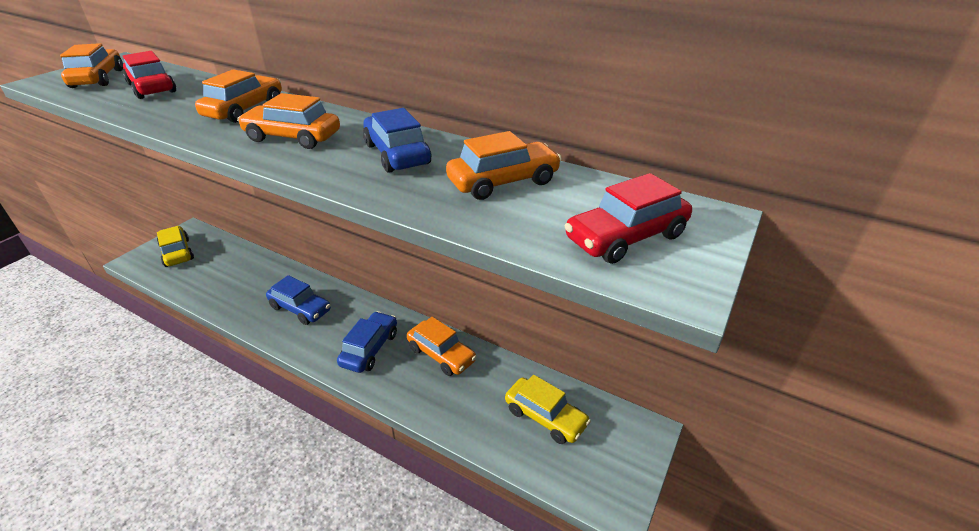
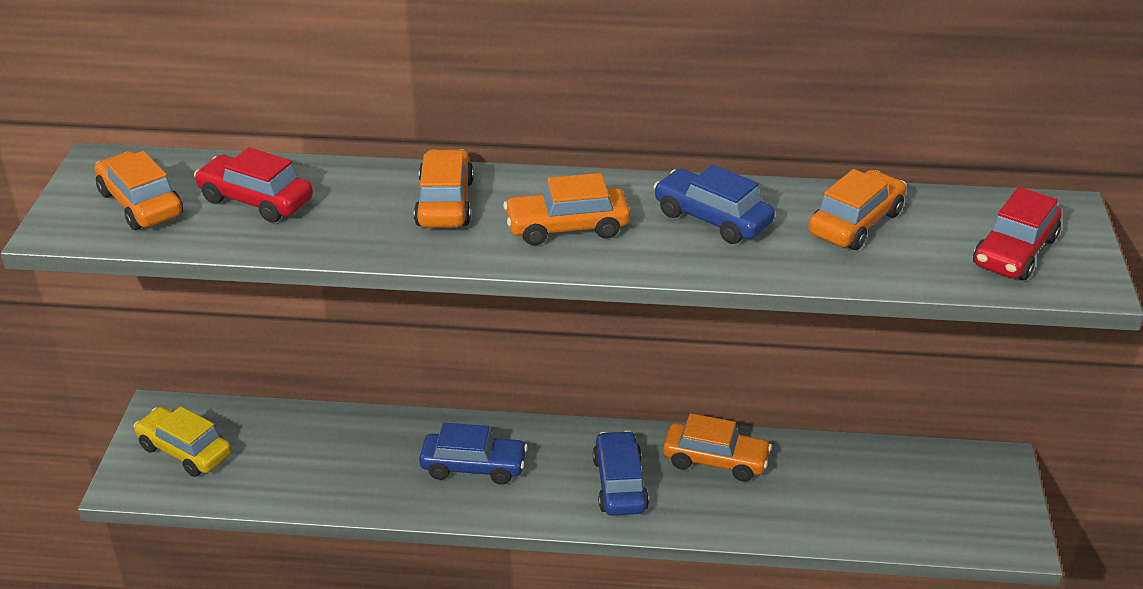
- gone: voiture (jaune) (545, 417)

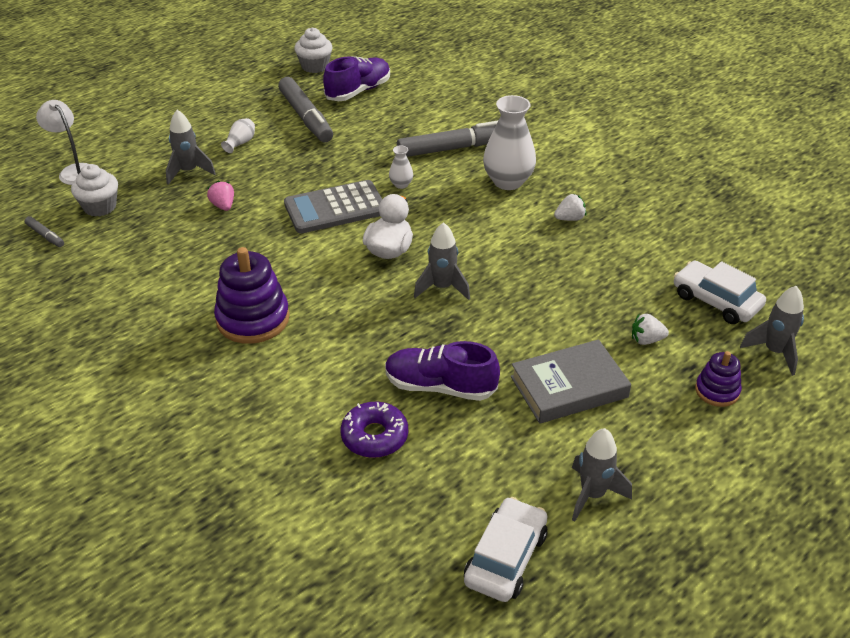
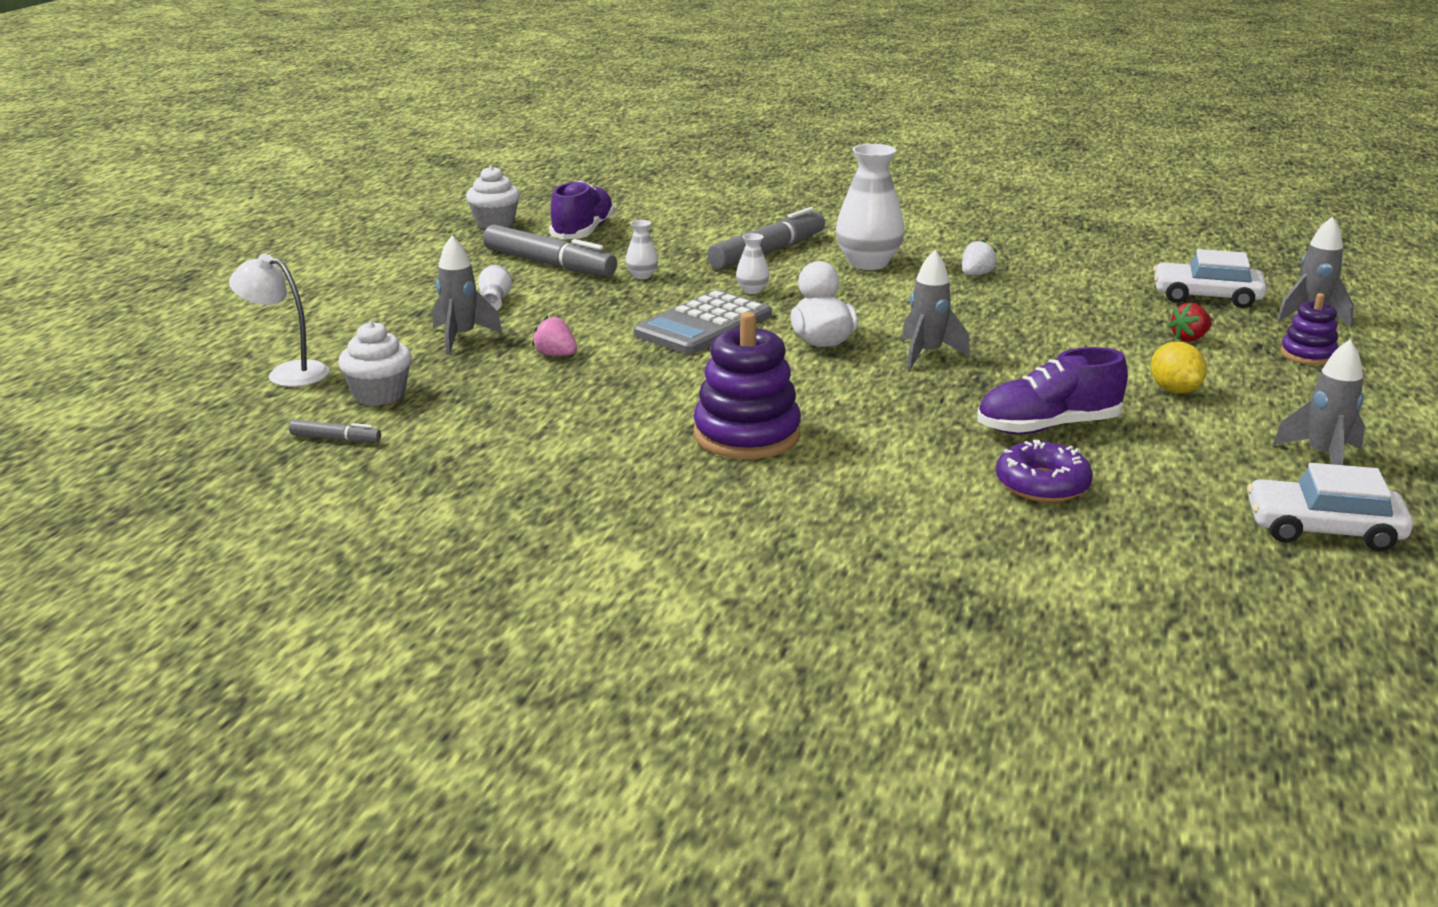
- new: vase (blanc) (642, 276)
- swapped: livre (gris) (569, 387) to citron (jaune) (1174, 390)
- repainted: fraise (blanc) (646, 340) to fraise (rouge) (1189, 338)
- rotated: voiture (blanc) (505, 558) = (1323, 529) 75 degrees counterclockwise

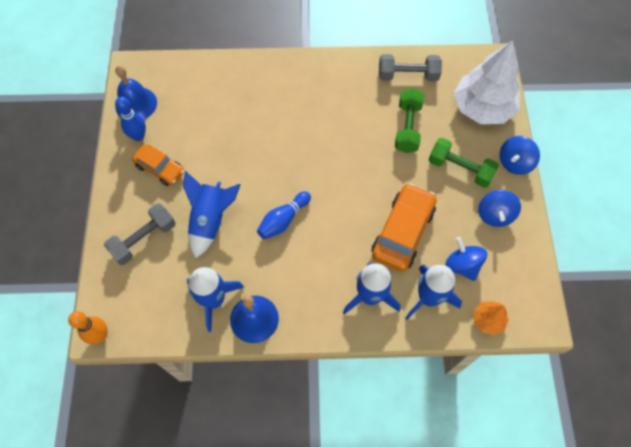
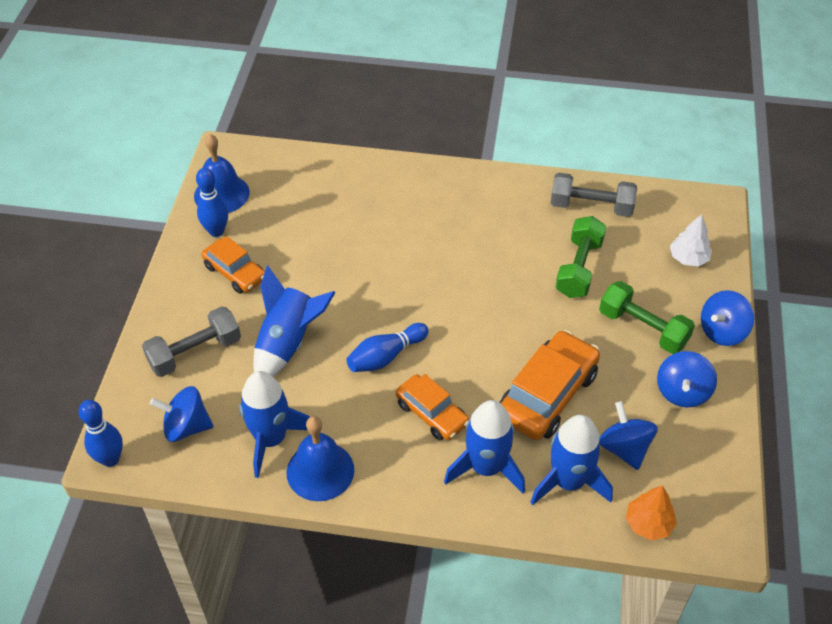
- repainted: quille (orange) (100, 335) to quille (bleu) (110, 459)
- new: toupie (bleu) (186, 427)
- new: voiture (orange) (432, 414)
- scaled: arbre (blanc) (482, 108) = (688, 258) x0.46

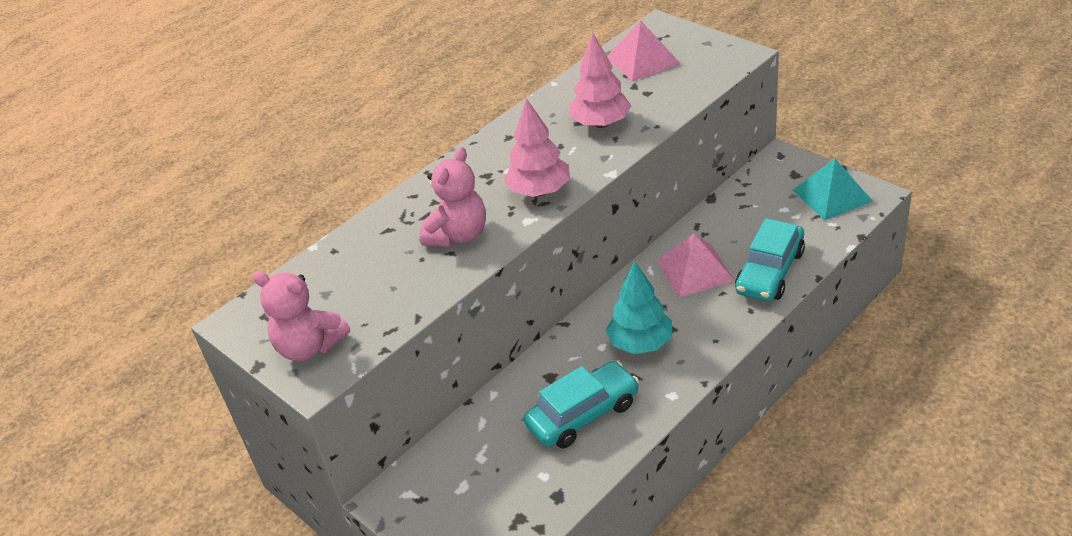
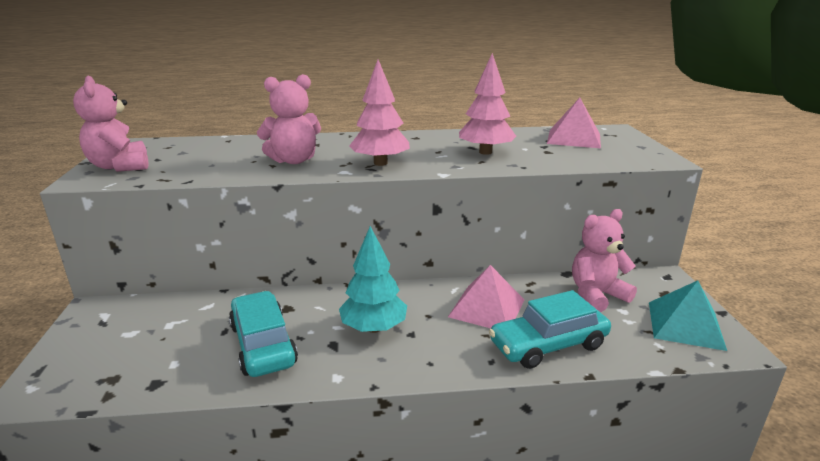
- rotated: voiture (turquoise) (583, 414) = (263, 344) 120 degrees counterclockwise
- new: ours en peluche (rose) (596, 295)

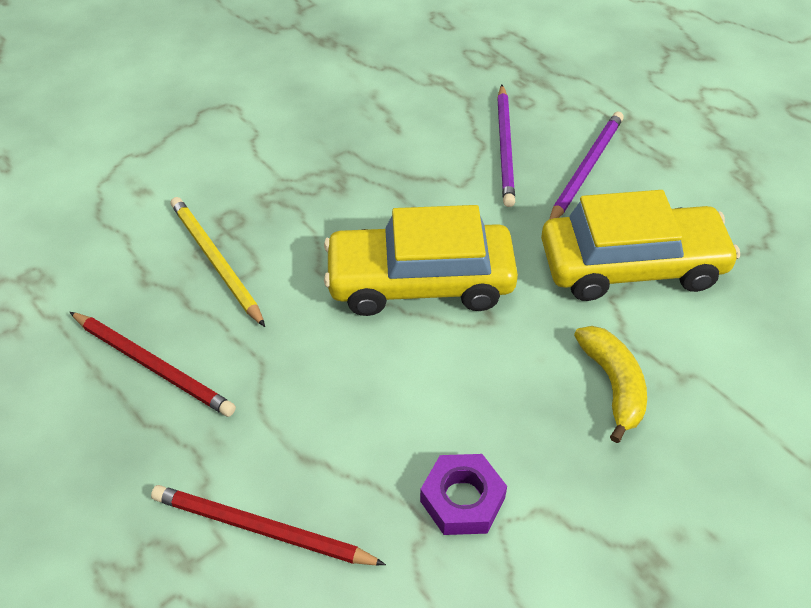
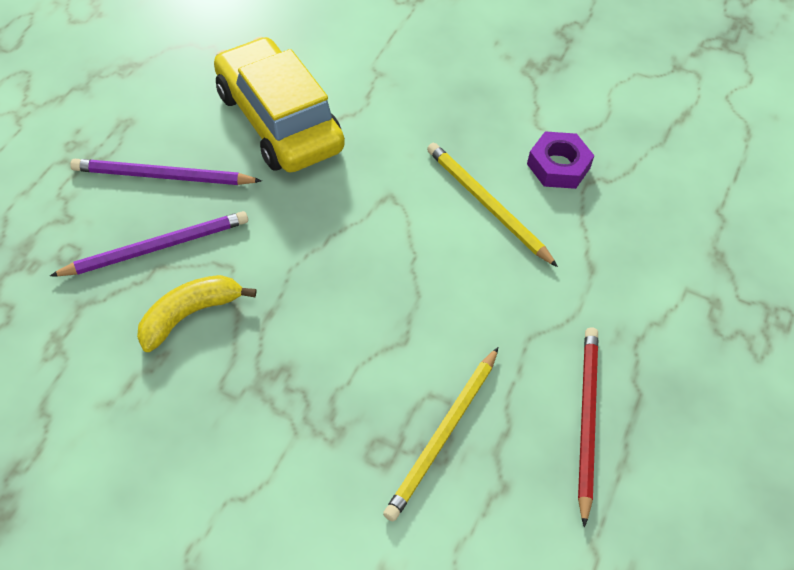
- shifted: banane (jaune) (613, 385) to (189, 315)
- new: crayon (jaune) (487, 205)
- gone: crayon (rouge) (261, 529)
- gone: voiture (jaune) (420, 282)

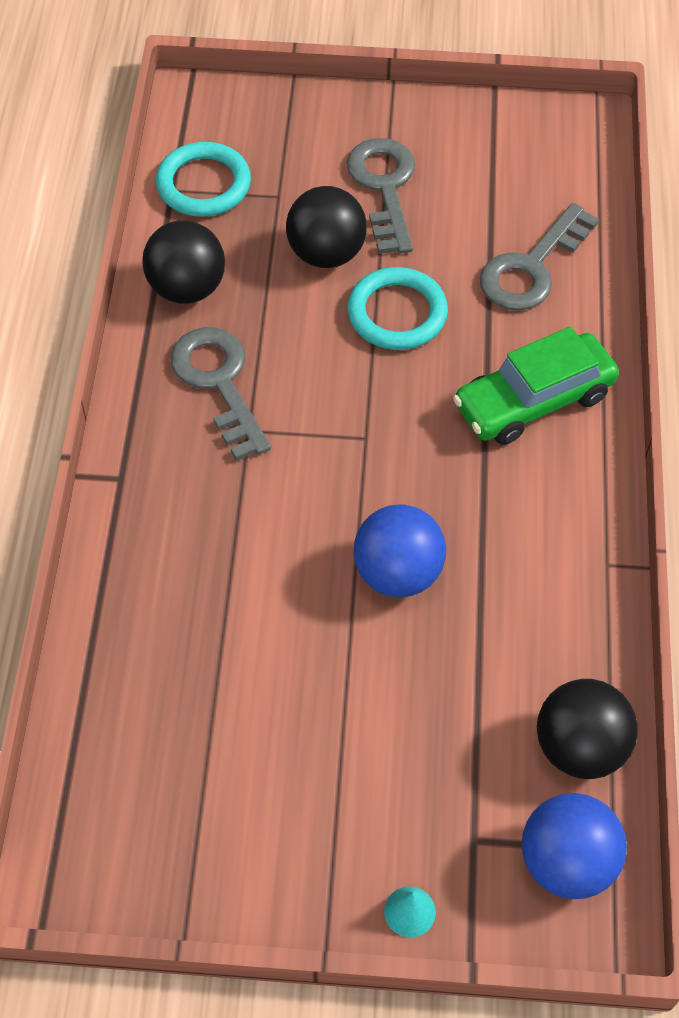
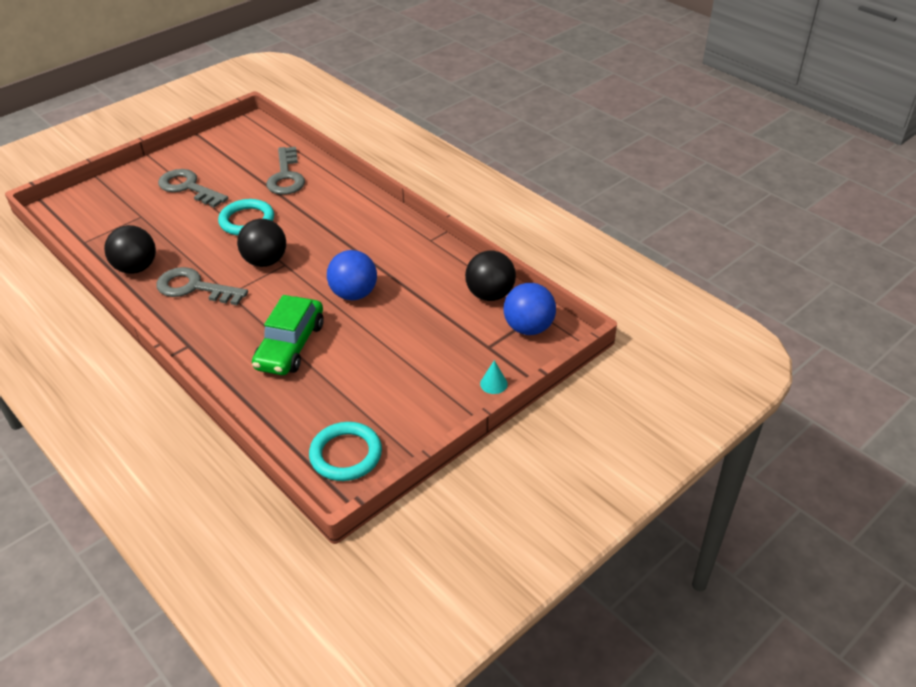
- shifted: balle (noir) (326, 254) to (265, 261)
- shifted: voiture (vert) (533, 400) to (290, 346)
- shifted: anneau (turquoise) (203, 184) to (346, 454)

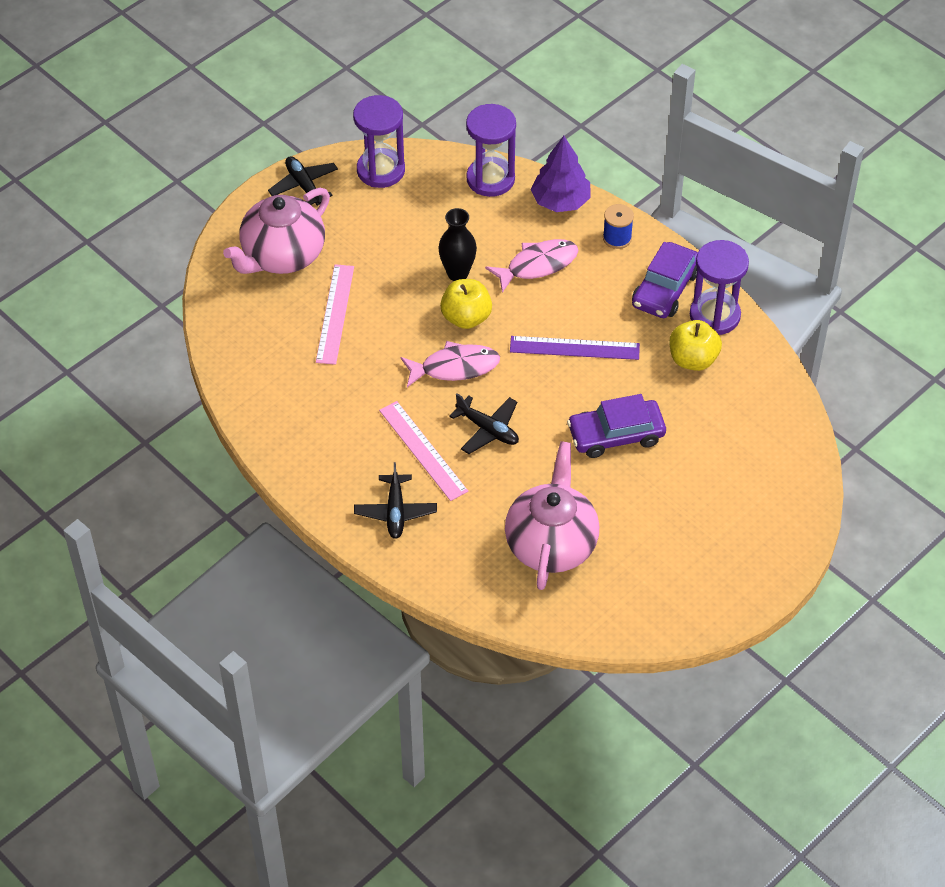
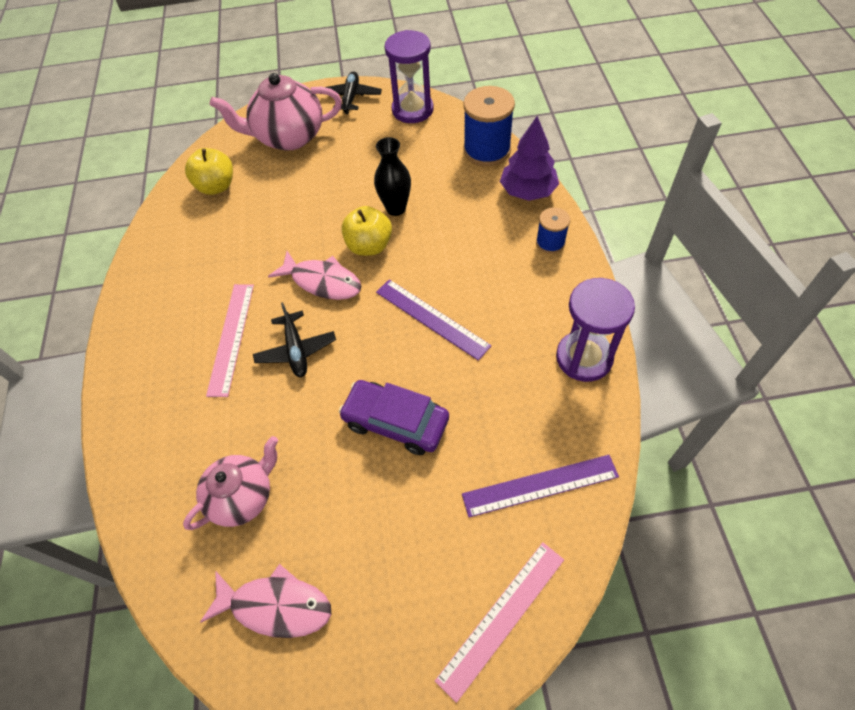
- scaled: théière (rose) (551, 544) = (243, 496) x0.66
- shifted: pomme (jaune) (693, 359) to (216, 186)
- shifted: poisson (rose) (537, 265) to (276, 606)
- shifted: règle (rose) (335, 314) to (502, 618)
- new: règle (violet) (540, 485)
- swapped: sablier (violet) (490, 179) to bobine (bleu) (487, 150)
- gone: avion (noir) (395, 512)
- gone: voiture (violet) (665, 289)

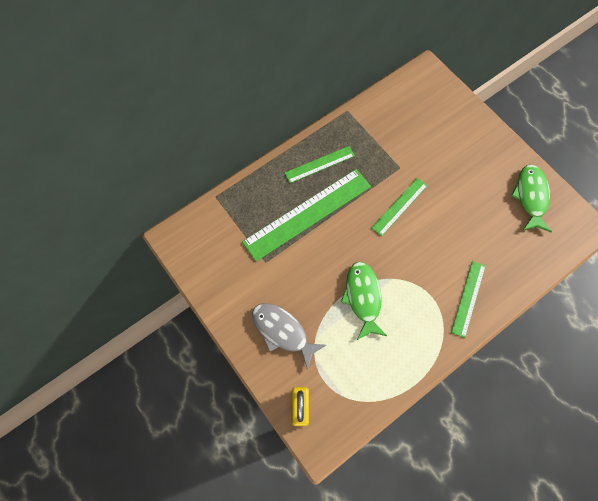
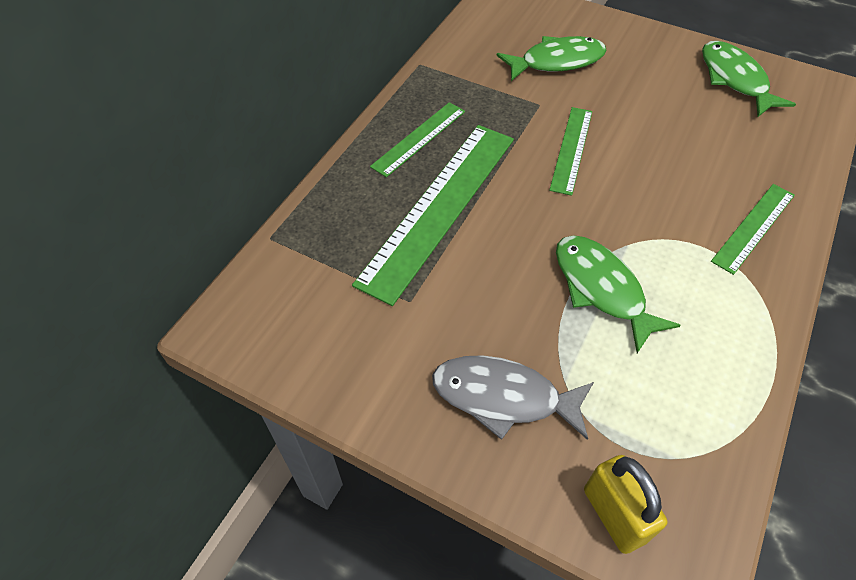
- new: poisson (vert) (557, 62)
- rotated: règle (vert) (468, 298) = (754, 227) 45 degrees clockwise

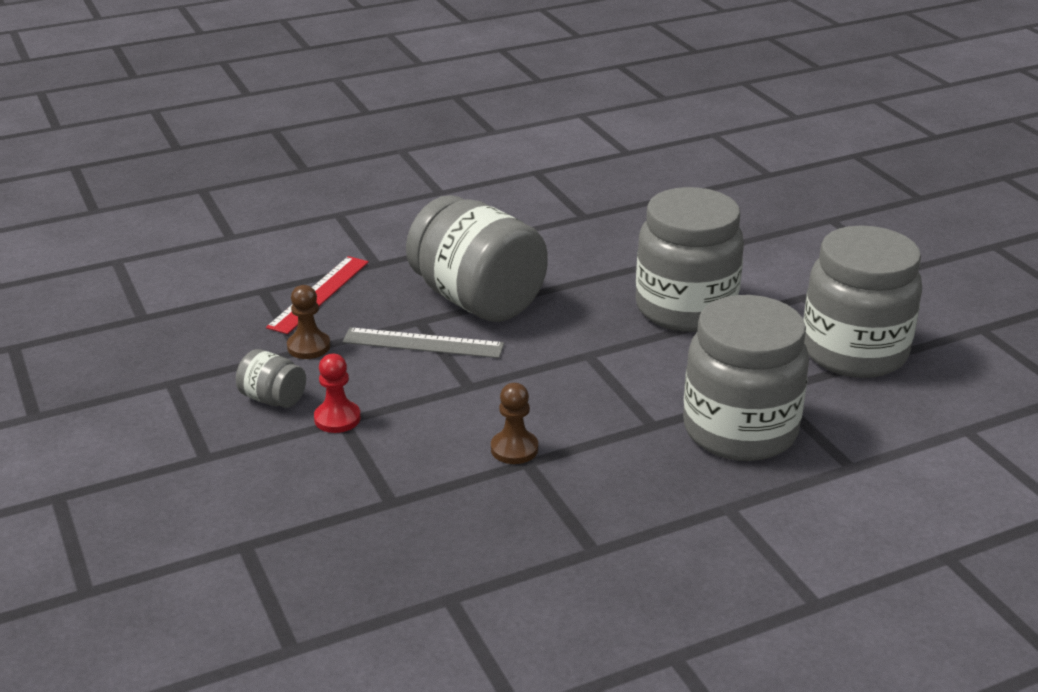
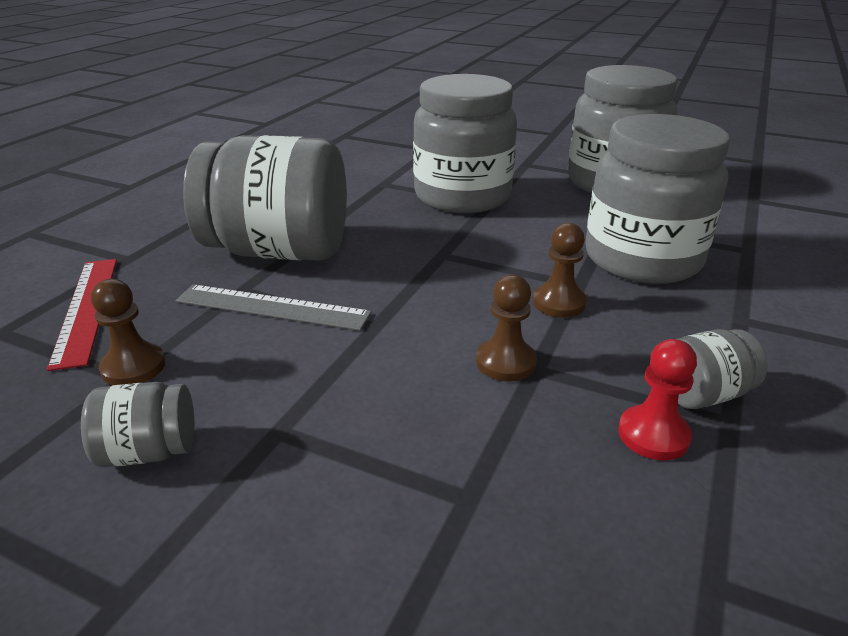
- rotated: règle (gris) (423, 343) = (272, 307) 45 degrees clockwise
- new: pion (marron) (559, 303)
- shifted: pion (rouge) (337, 418) to (653, 435)
- new: bocal (gris) (702, 394)

